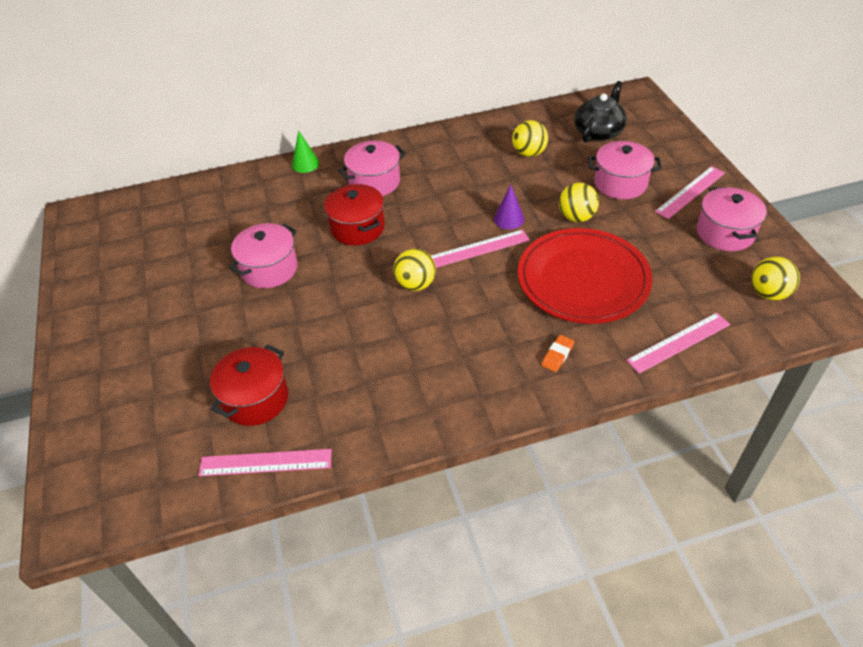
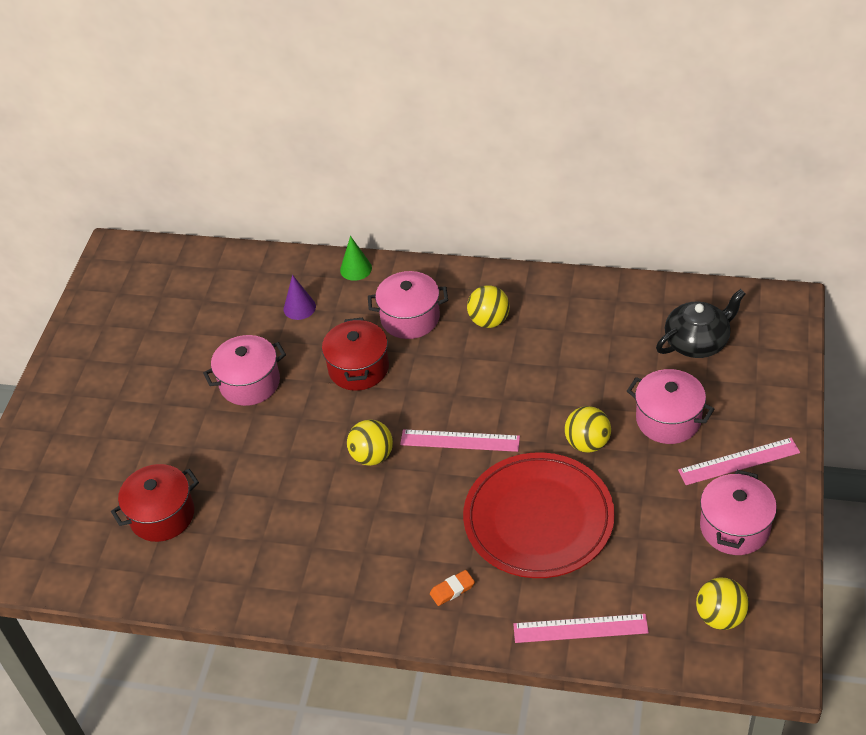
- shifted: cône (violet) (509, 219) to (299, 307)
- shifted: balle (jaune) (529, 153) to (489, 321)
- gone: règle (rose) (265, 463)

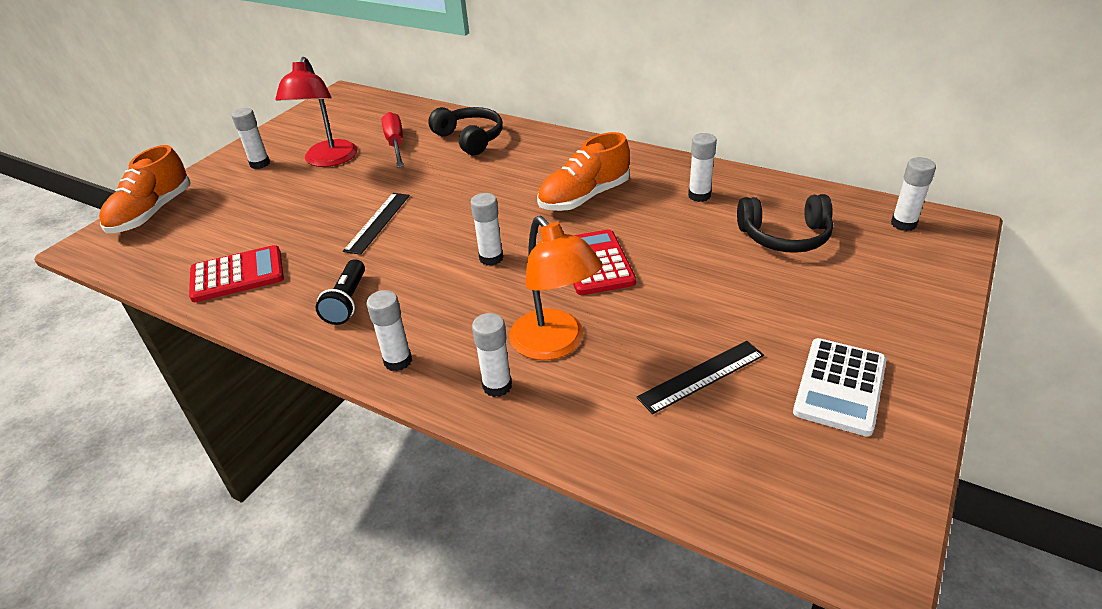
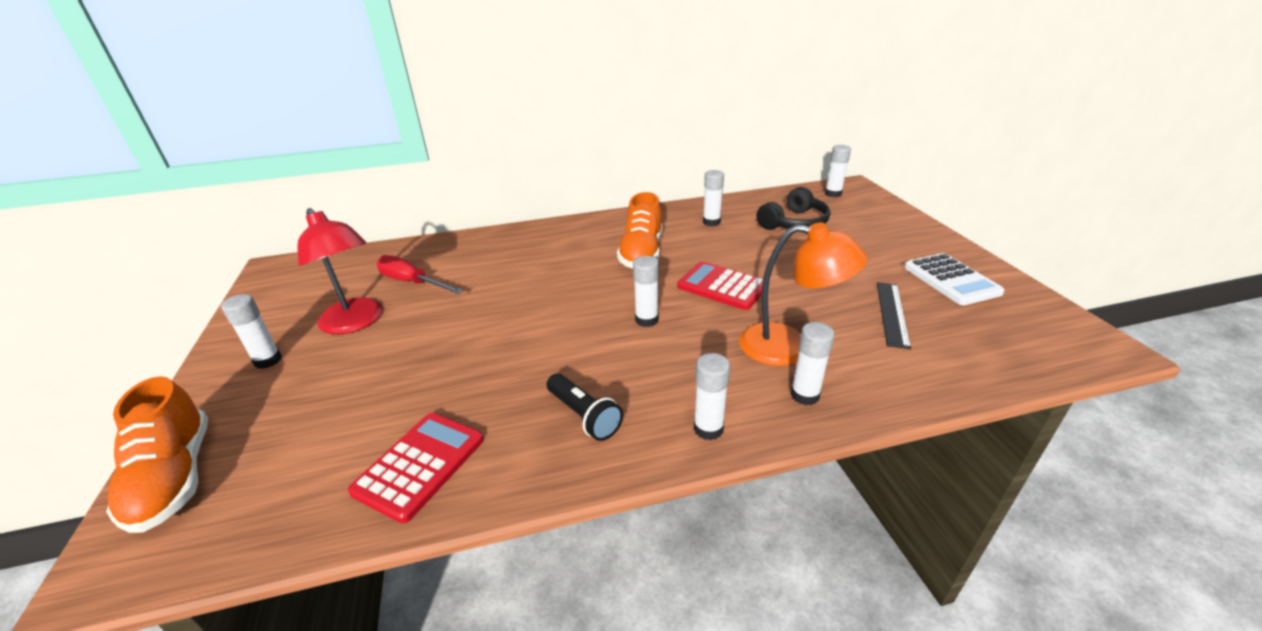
- gone: règle (noir) (377, 222)
- gone: casque audio (noir) (470, 139)

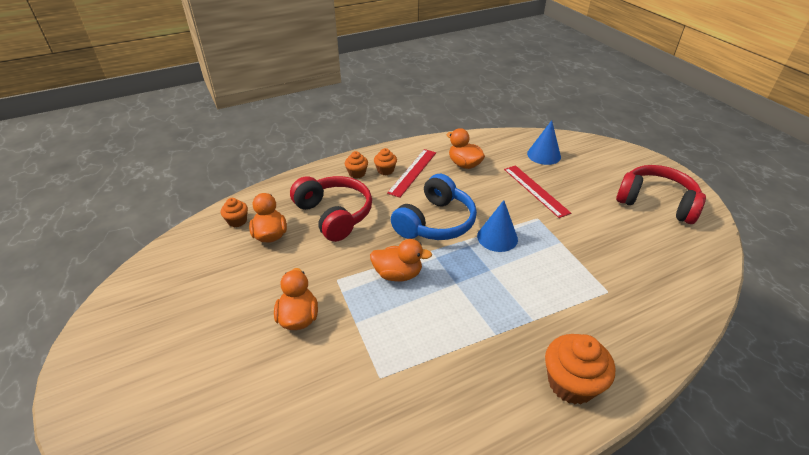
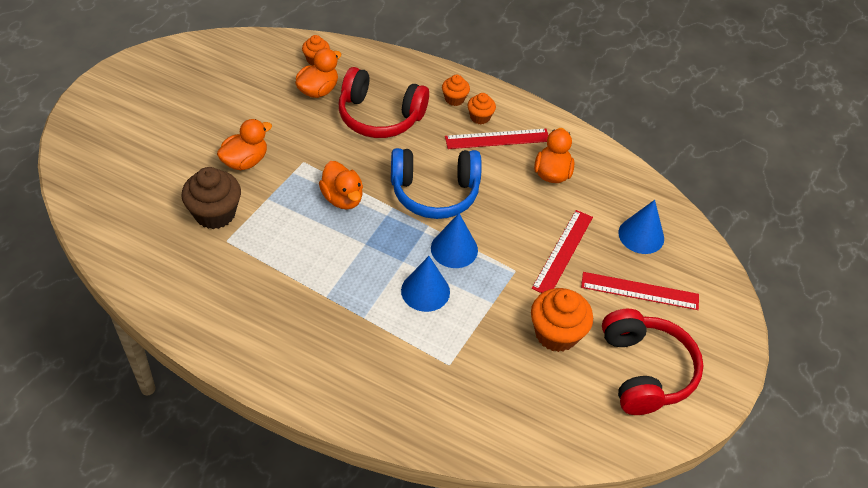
- new: muffin (marron) (215, 213)
- rotated: casque audio (rouge) (334, 215) = (380, 116) 90 degrees clockwise
- new: cône (bleu) (425, 291)
- shifted: muffin (orange) (571, 383) to (556, 333)
- new: règle (rouge) (639, 291)

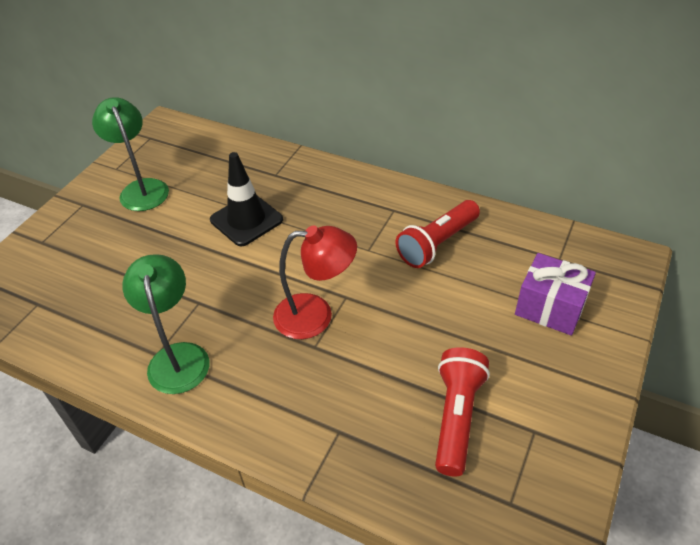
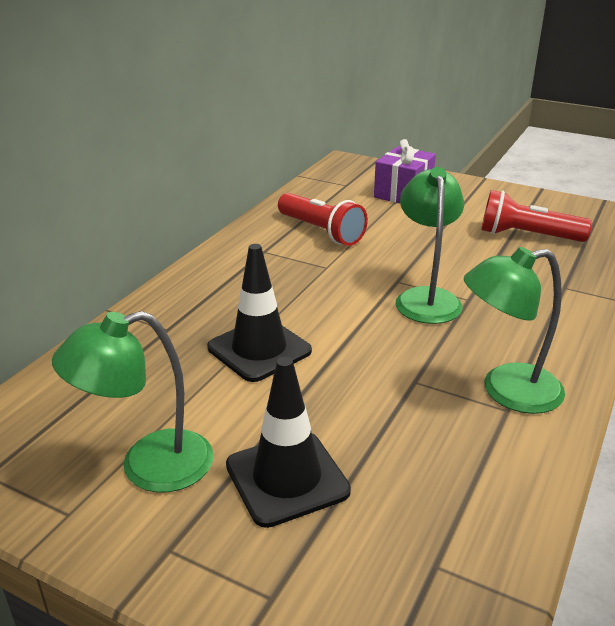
- new: cône de chantier (noir) (287, 478)
- repainted: lampe (rouge) (316, 315) to lampe (vert) (426, 298)

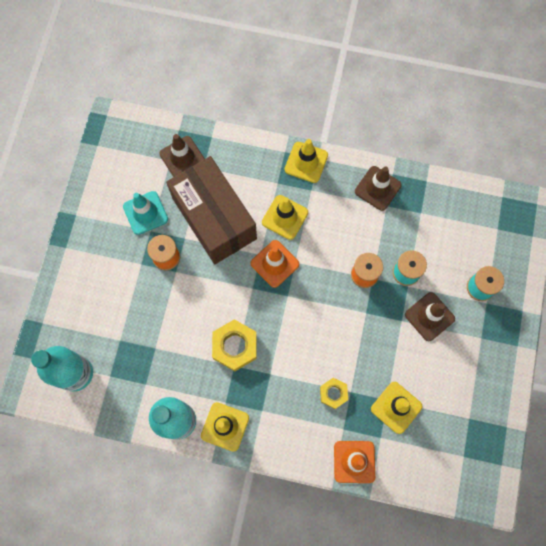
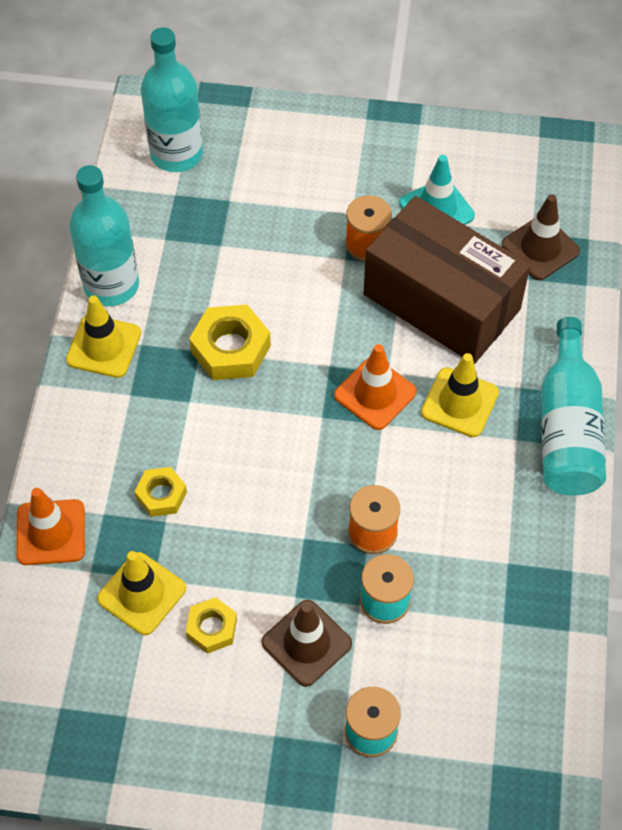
- new: écrou (jaune) (212, 628)
- rotated: boîte (marron) (214, 218) = (441, 302) 75 degrees clockwise
- swapped: cône de chantier (jaune) (306, 162) to bouteille (turquoise) (567, 428)
- gone: cône de chantier (marron) (377, 188)

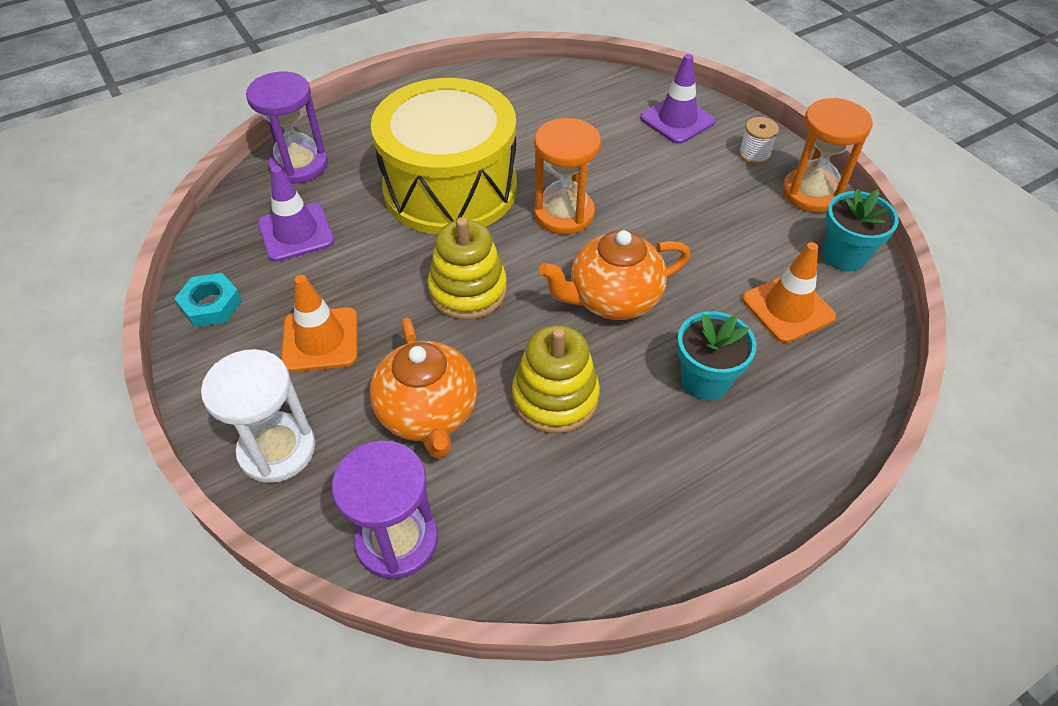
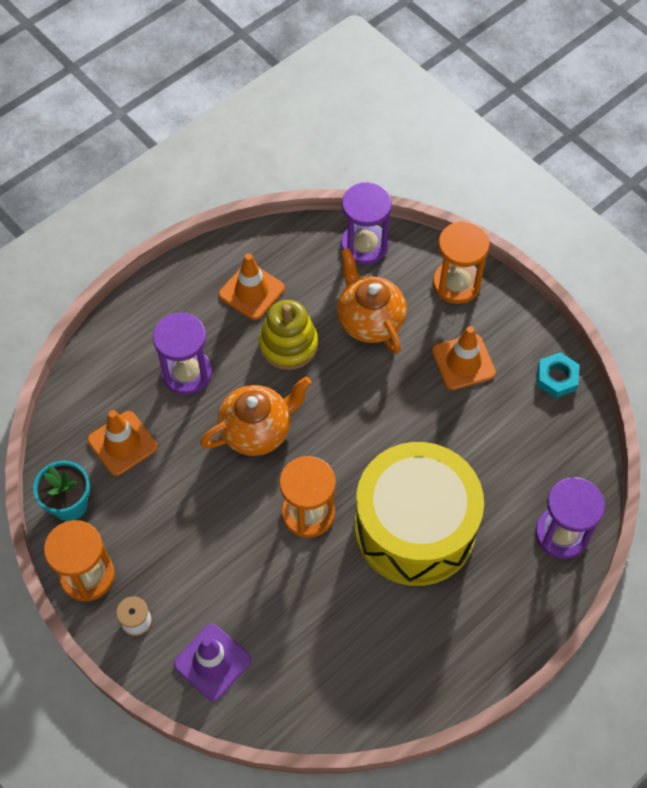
- swapped: pot de fleurs (turquoise) (705, 380) to sablier (violet) (187, 373)
- new: cône de chantier (orange) (251, 291)
- repainted: sablier (blanc) (277, 449) to sablier (orange) (456, 283)
- gone: cône de chantier (violet) (296, 232)
- gone: jouet à empiler (jaune) (468, 290)

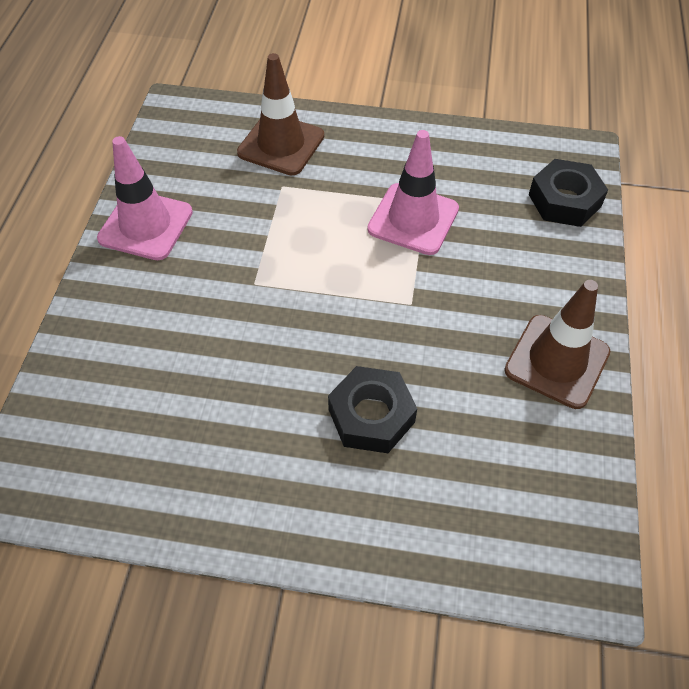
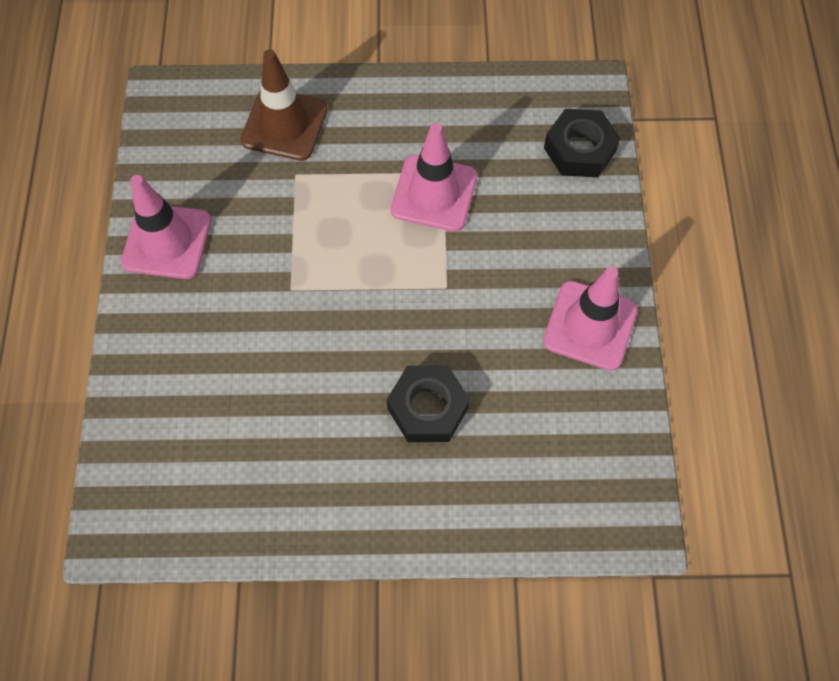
- repainted: cône de chantier (marron) (557, 361) to cône de chantier (rose) (590, 325)

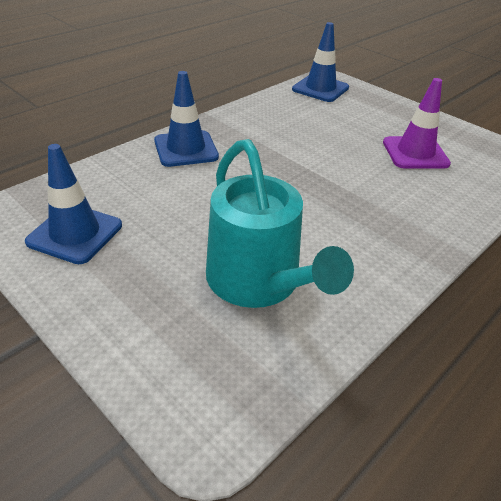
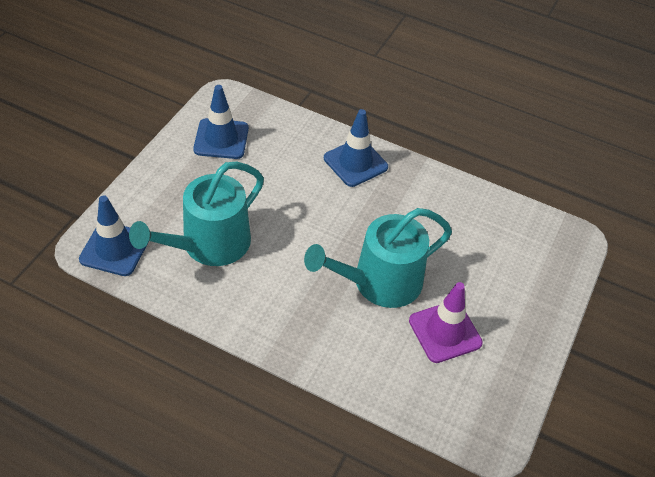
- shifted: cône de chantier (bleu) (320, 88) to (115, 249)
- new: arrosoir (turquoise) (379, 282)

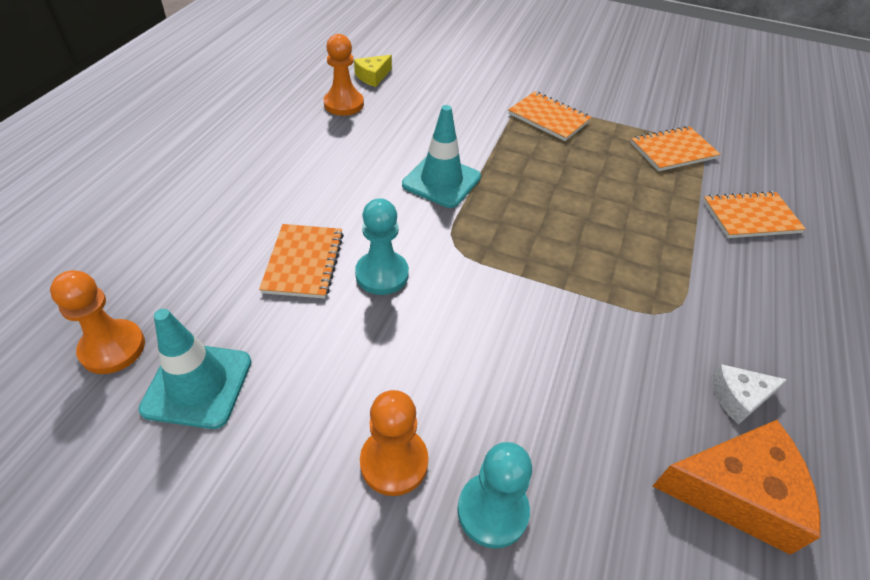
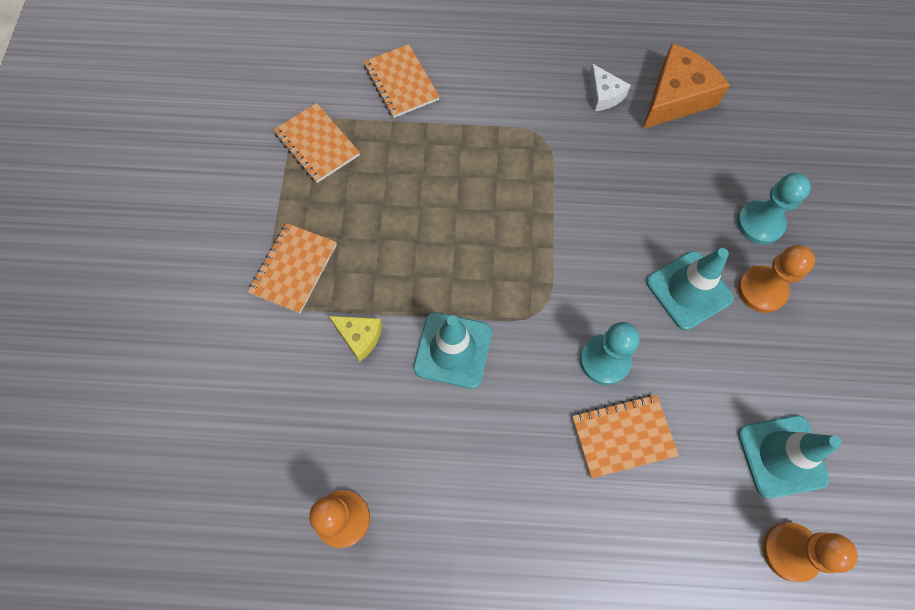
- shifted: fromage (jaune) (373, 76) to (359, 337)
- rotated: fromage (orange) (736, 492) = (676, 97) 60 degrees clockwise
- new: cône de chantier (turquoise) (689, 290)

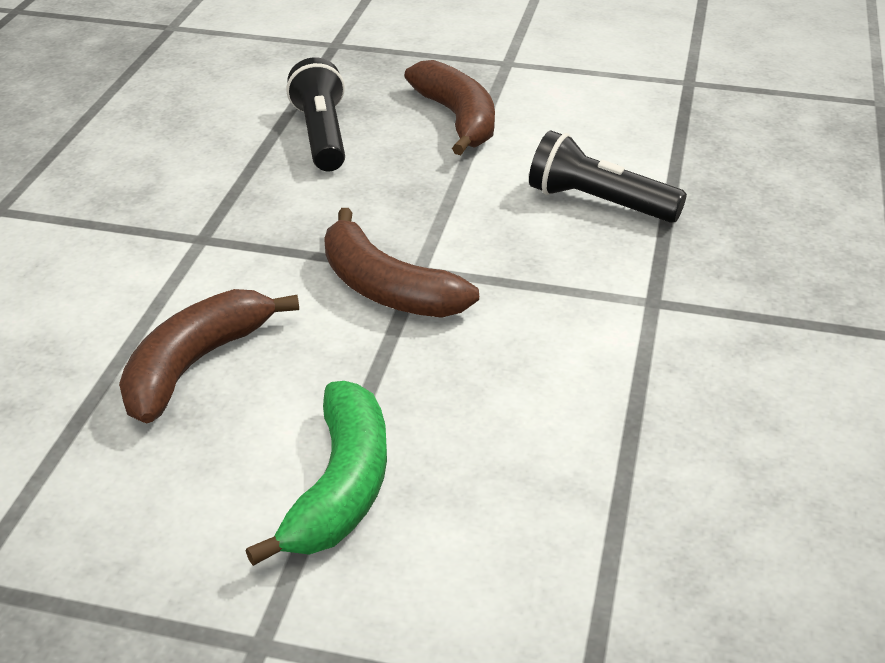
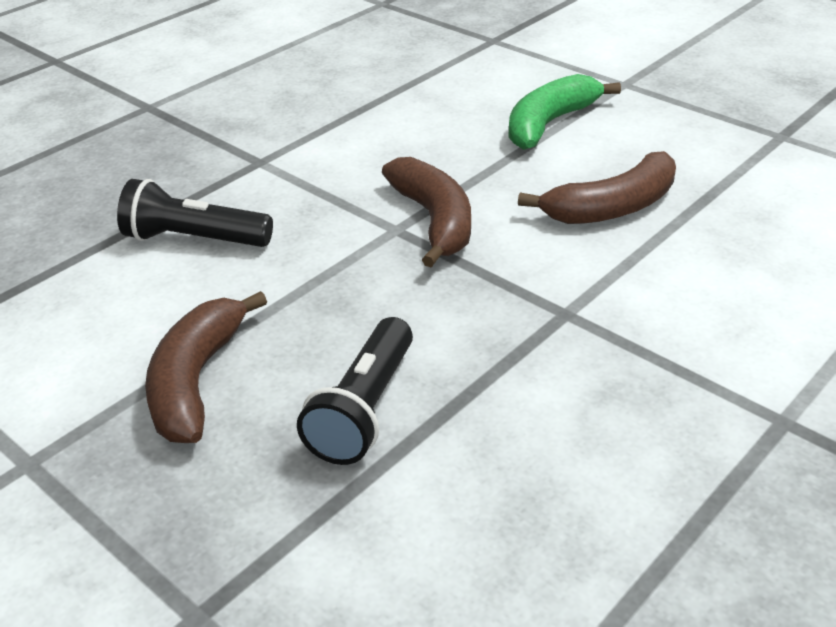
- rotated: lampe de poche (noir) (598, 203) = (194, 239) 135 degrees clockwise

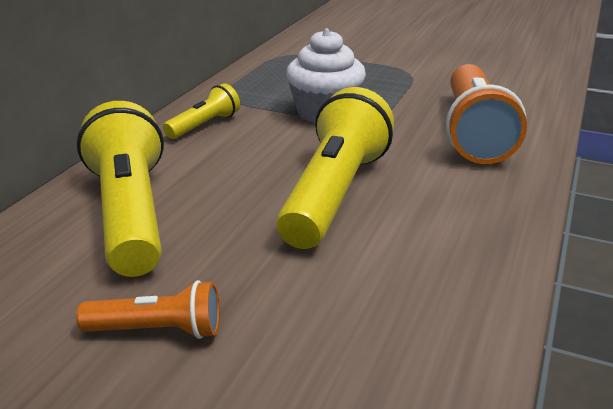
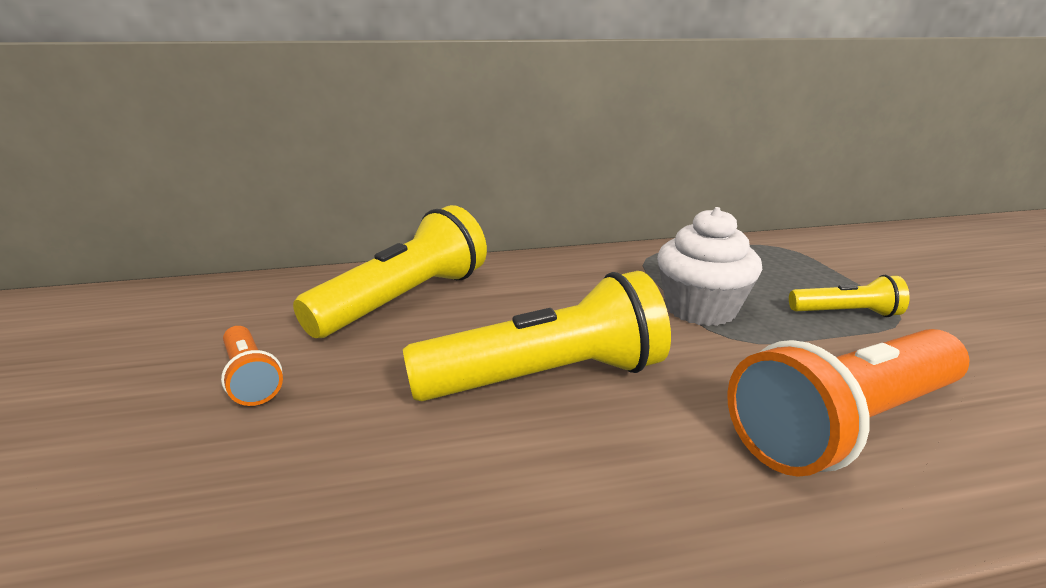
- shifted: lampe de poche (jaune) (204, 125) to (846, 313)

